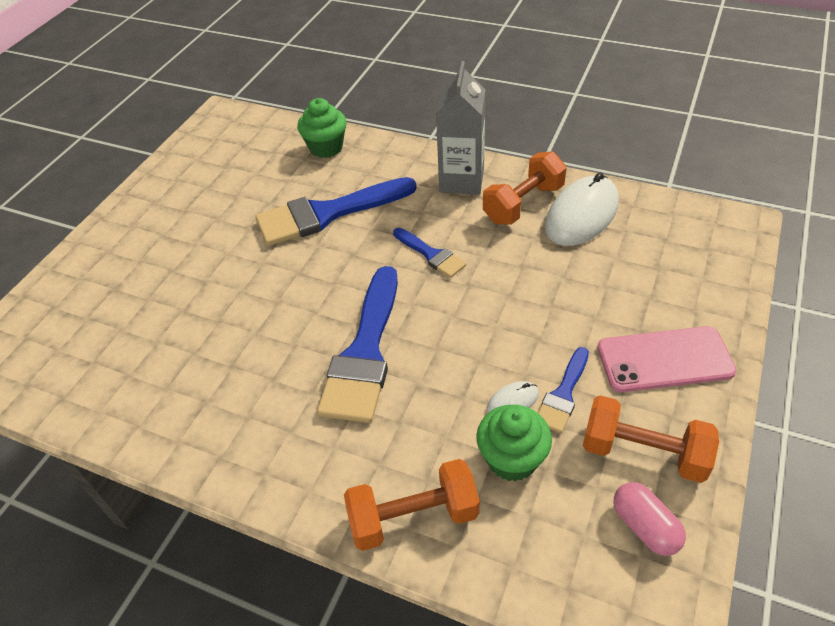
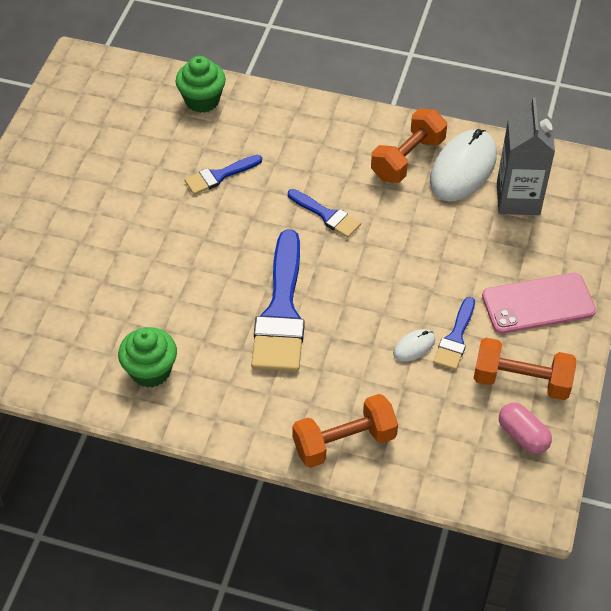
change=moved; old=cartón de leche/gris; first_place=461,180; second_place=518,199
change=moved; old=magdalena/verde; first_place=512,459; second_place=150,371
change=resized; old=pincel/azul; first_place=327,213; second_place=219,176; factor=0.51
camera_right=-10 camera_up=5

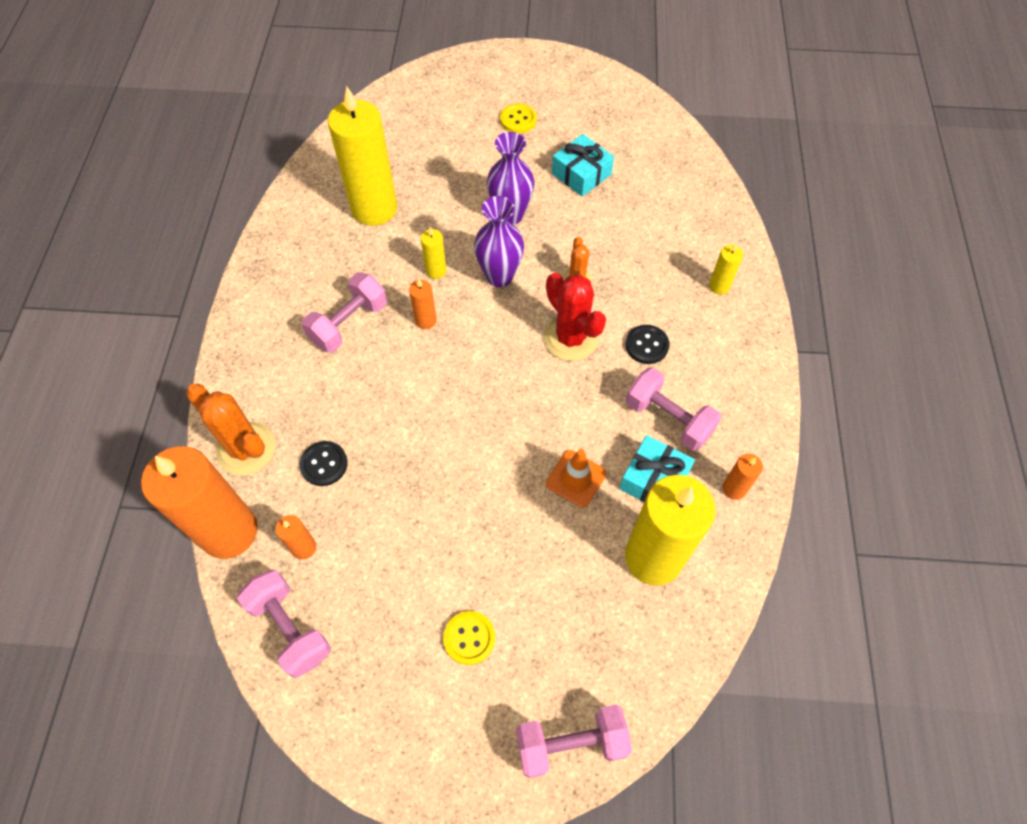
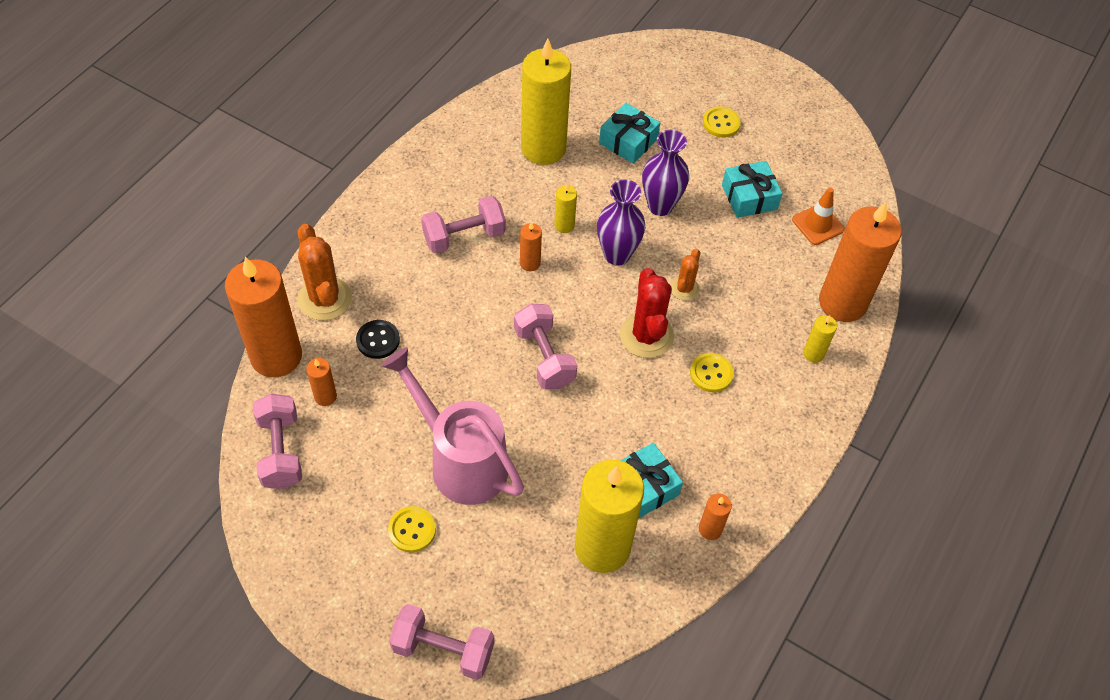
change=added; new=regadera/rosa; second_place=461,461
change=added; new=regalo/turquesa; second_place=628,141
change=added; new=vela/naranja; second_place=842,302
change=moved; old=cono de tráfico/naranja; first_place=576,479; second_place=817,224
change=moved; old=mancuerna/rosa; first_place=668,419; second_place=544,357
change=recoloured; old=botón/negro; new=botón/amarillo; first_place=646,345; second_place=711,373
camera_right=25 camera_up=-5

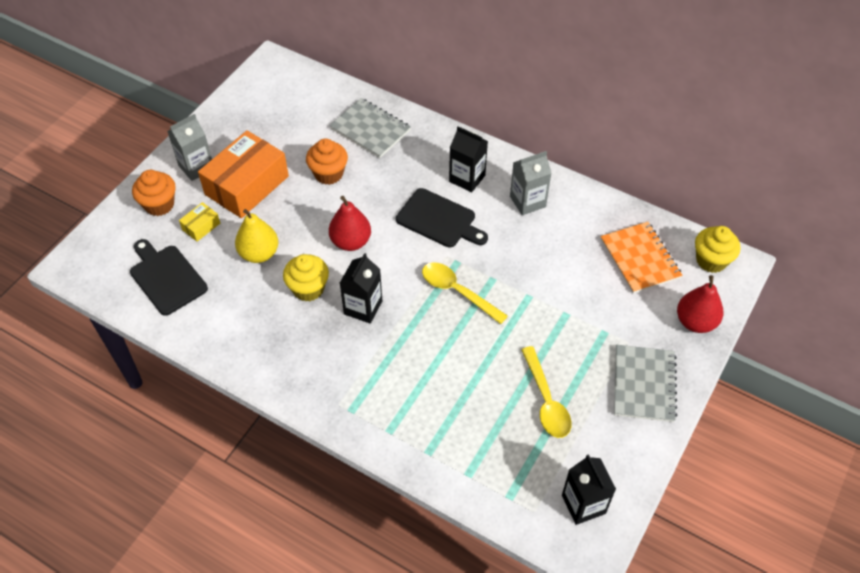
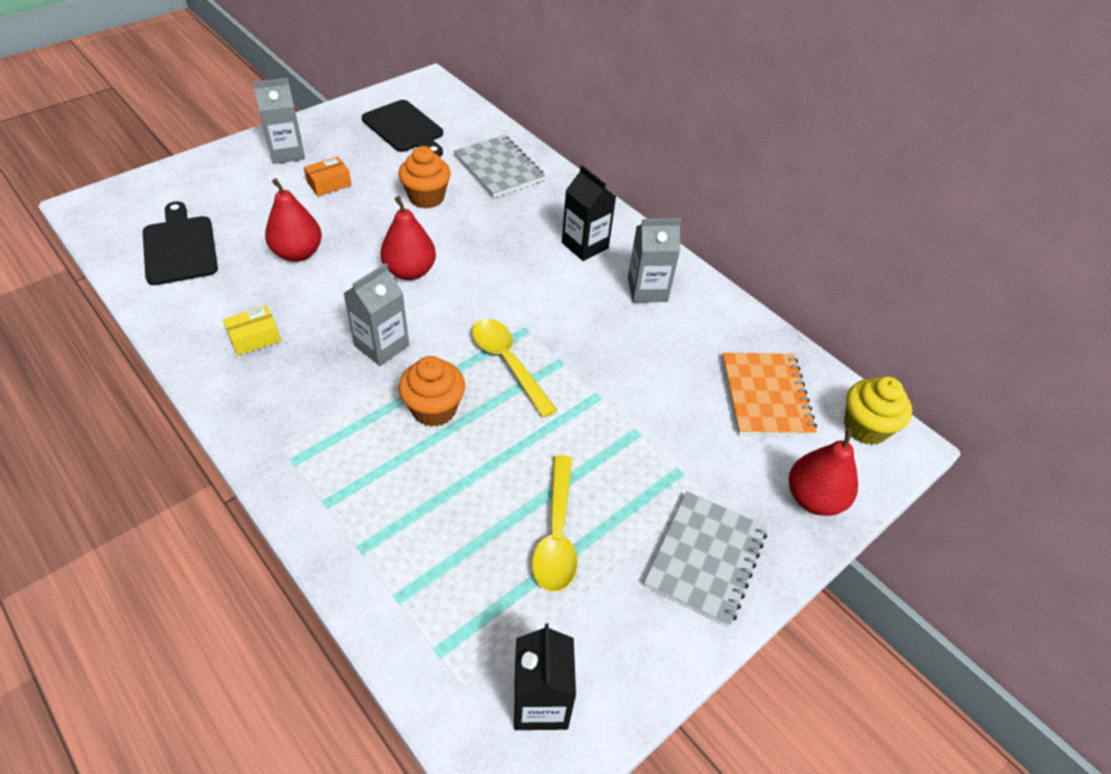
change=removed; old=magdalena/amarillo; first_place=308,288
change=moved; old=magdalena/naranja; first_place=159,205; second_place=434,409
change=moved; old=caja/amarillo; first_place=201,226; second_place=254,337
change=moved; old=tabla de cortar/negro; first_place=439,220; second_place=405,129
change=recoloured; old=pera/amarillo; new=pera/rojo; first_place=259,253; second_place=298,253
change=recoloured; old=cartón de leche/negro; new=cartón de leche/gris; first_place=363,307; second_place=381,345
change=resized; old=caja/naranja; first_place=246,185; second_place=329,183; factor=0.43
camera_right=15 camera_up=-5

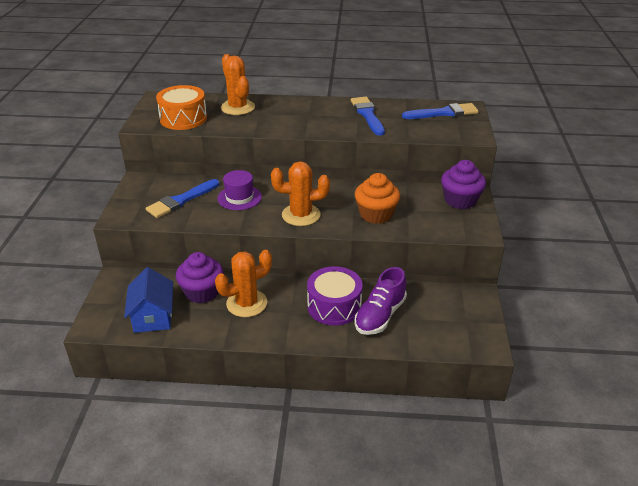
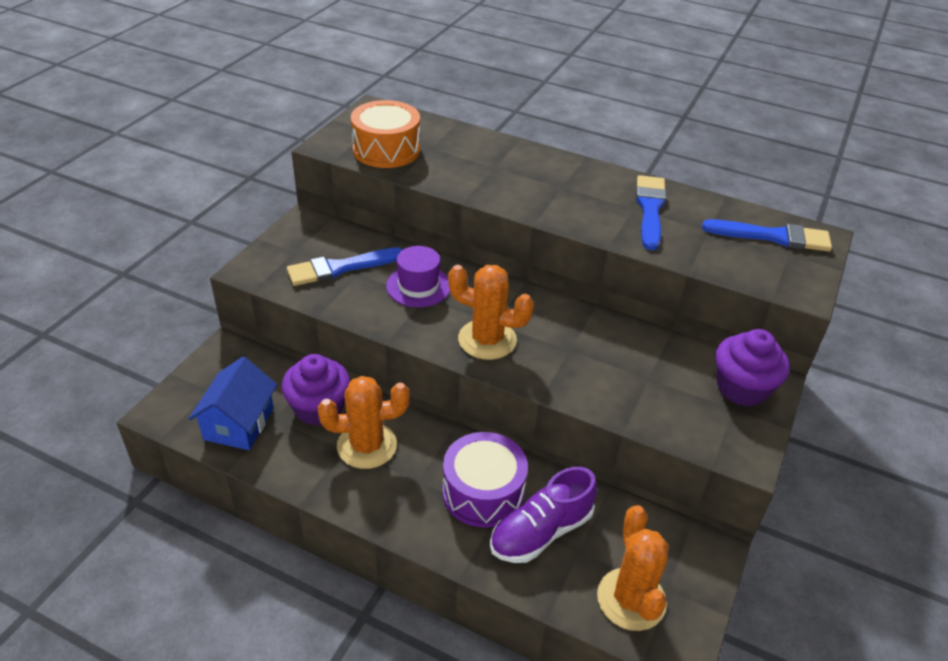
change=removed; old=magdalena/naranja; first_place=376,214
change=moved; old=cactus/naranja; first_place=238,107; second_place=631,599
camera_right=20 camera_up=5

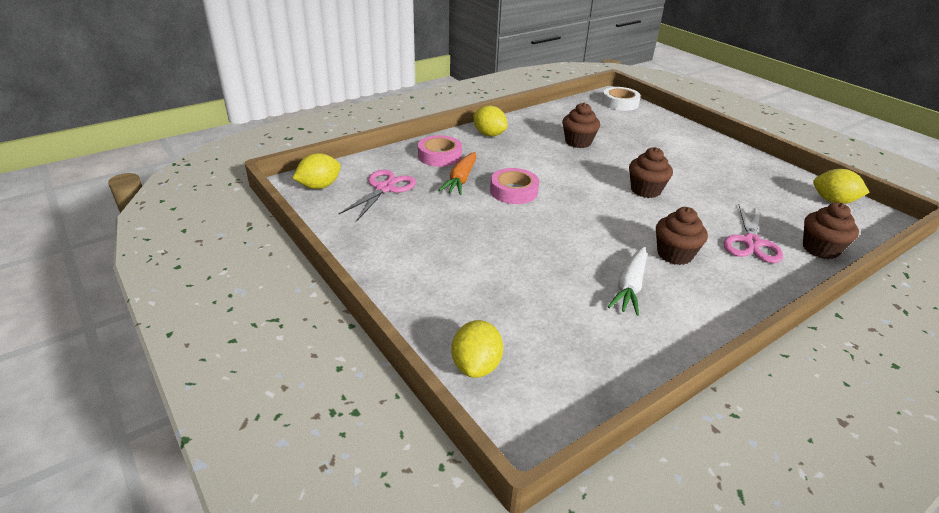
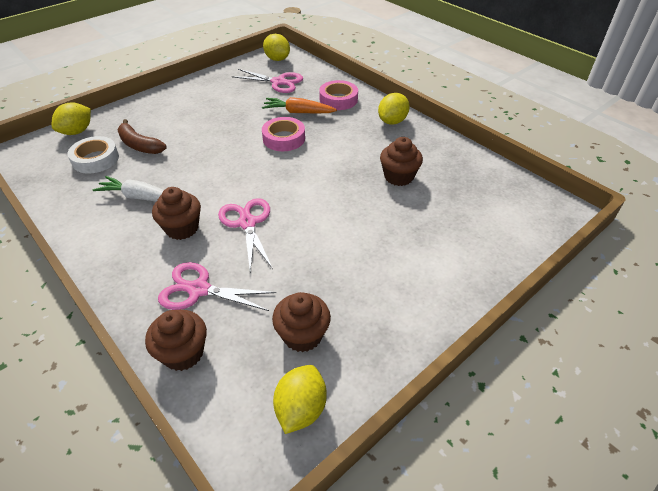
change=added; new=plátano/marrón; second_place=139,145
change=added; new=tijeras/rosa; second_place=247,223
change=moved; old=cinta adhesiva/blanco; first_place=620,103; second_place=95,159
change=moved; old=magdalena/marrón; first_place=645,190; second_place=302,335
change=turned; old=limón/amarillo; first_place=476,366; second_place=77,131; degrees=-60
camera_right=85 camera_up=10

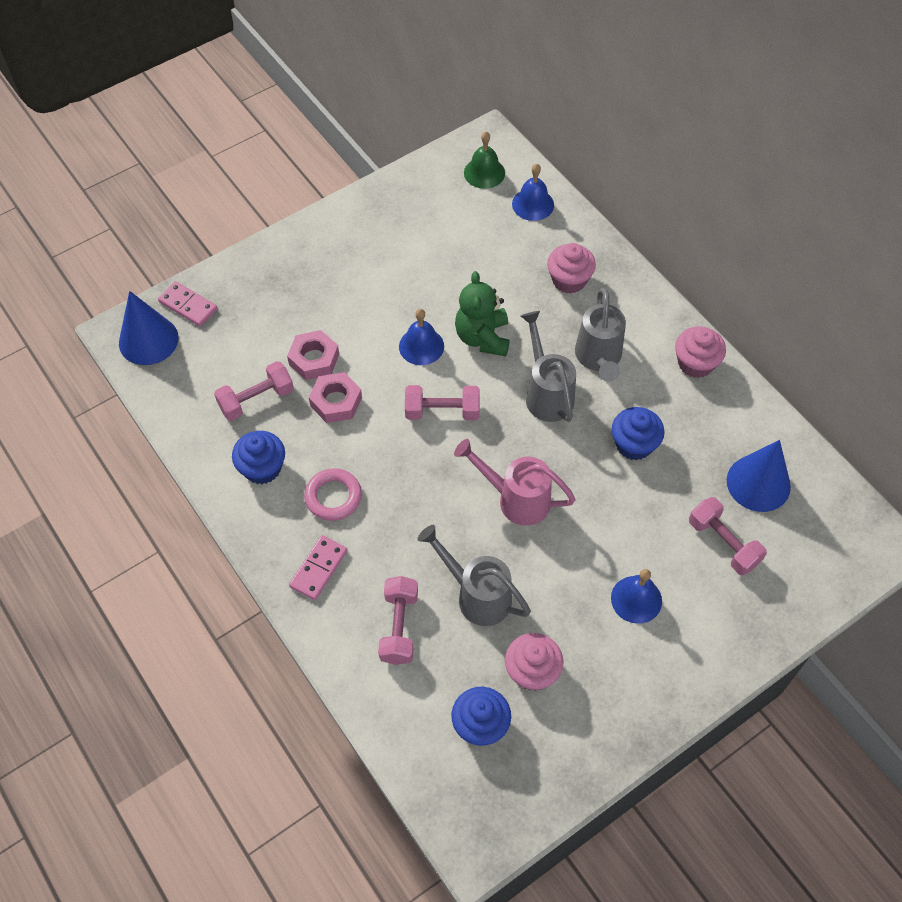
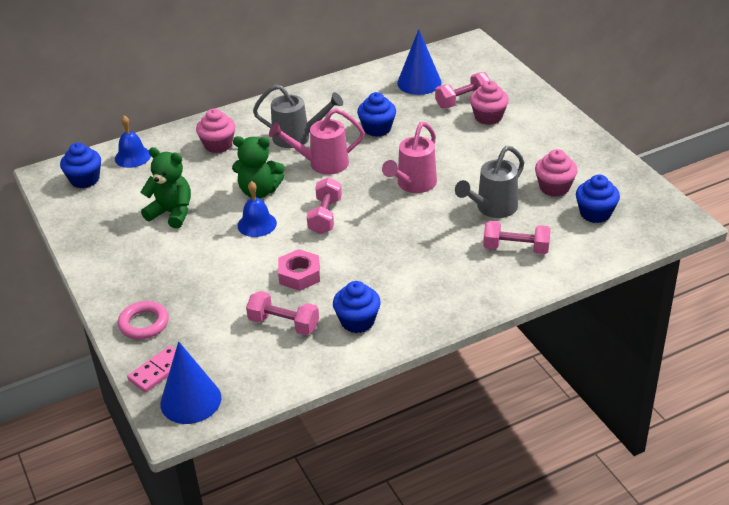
change=removed; old=tuerca/rosa; first_place=314,359
change=removed; old=ficha de dominó/rosa; first_place=318,568
change=removed; old=campana/azul; first_place=636,599
change=added; new=osito/verde; second_place=172,213
change=moved; old=anillo/rosa; first_place=333,497; second_place=144,324
change=moved; old=magdalena/rosa; first_place=695,363; second_place=488,117
change=replaced; old=campana/verde; new=magdalena/azul; first_place=484,173; second_place=85,179
change=recoloured; old=regadera/gris; new=regadera/rosa; first_place=546,393; second_place=322,164
change=turned; old=mancuerna/rosa; first_place=256,399; second_place=284,324; degrees=-45
camera_right=-80 camera_up=-20

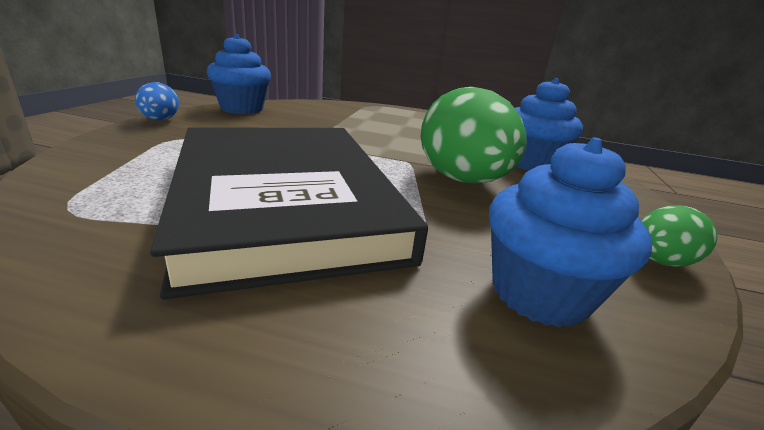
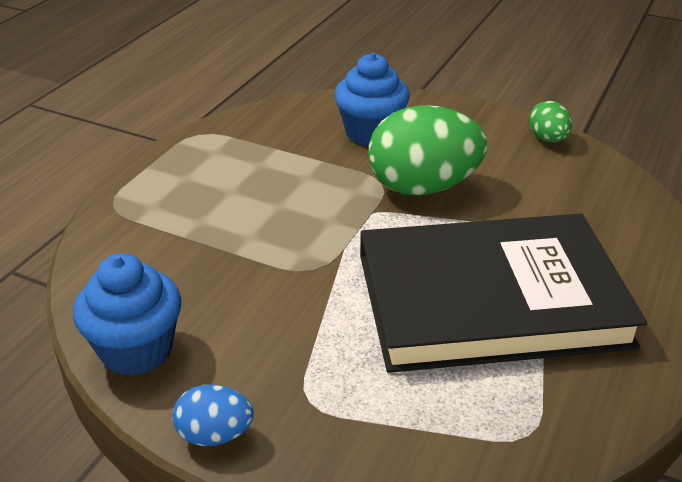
change=removed; old=magdalena/azul; first_place=539,293
camera_right=-75 camera_up=10

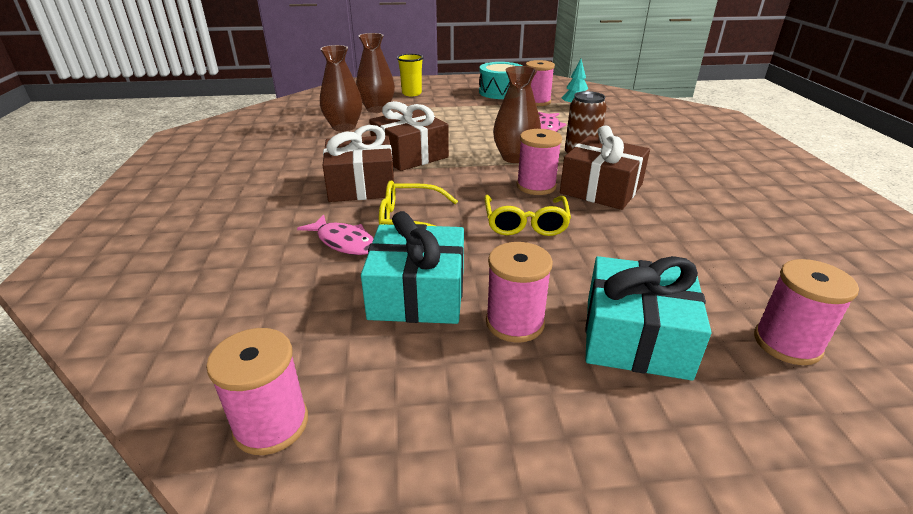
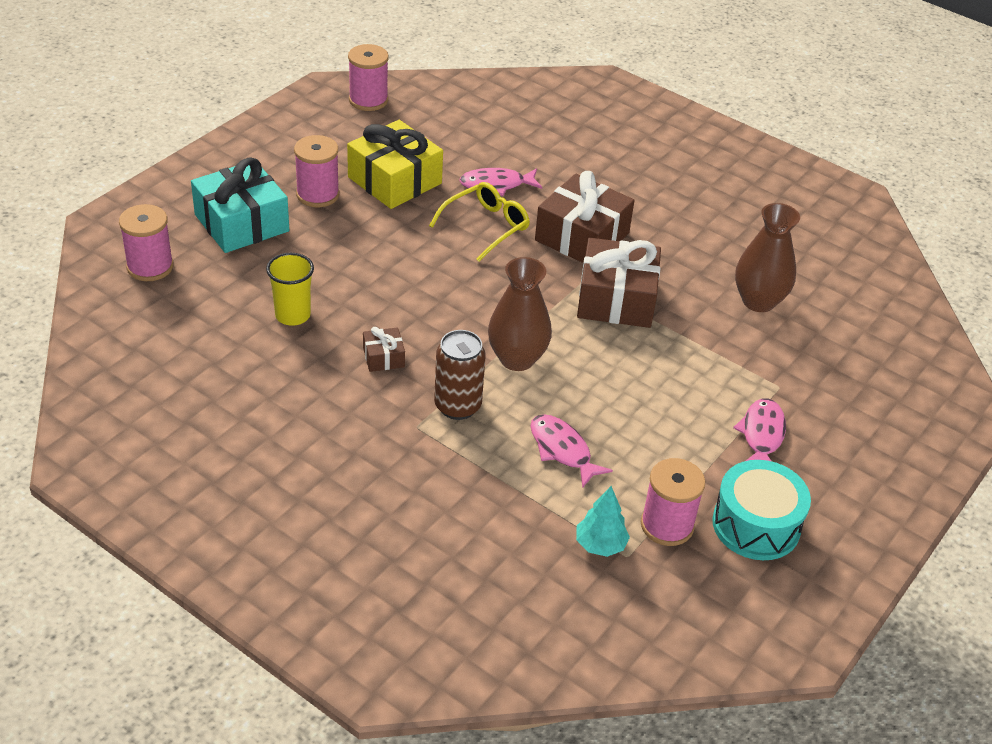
change=removed; old=florero/marrón; first_place=377,109
change=removed; old=gafas/amarillo; first_place=525,223
change=removed; old=carrete/rosa; first_place=536,186
change=added; new=pez/rosa; second_place=762,435
change=moved; old=vaso/amarillo; first_place=411,93; second_place=292,315
change=recoloured; old=regalo/turquesa; new=regalo/amarillo; first_place=418,293; second_place=394,180
change=resized; old=regalo/marrón; first_place=601,189; second_place=383,357; factor=0.46
camera_right=130 camera_up=10

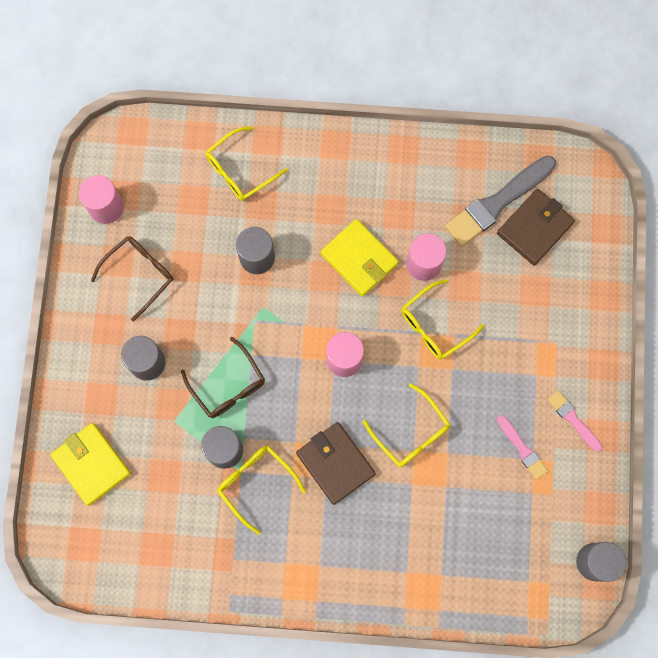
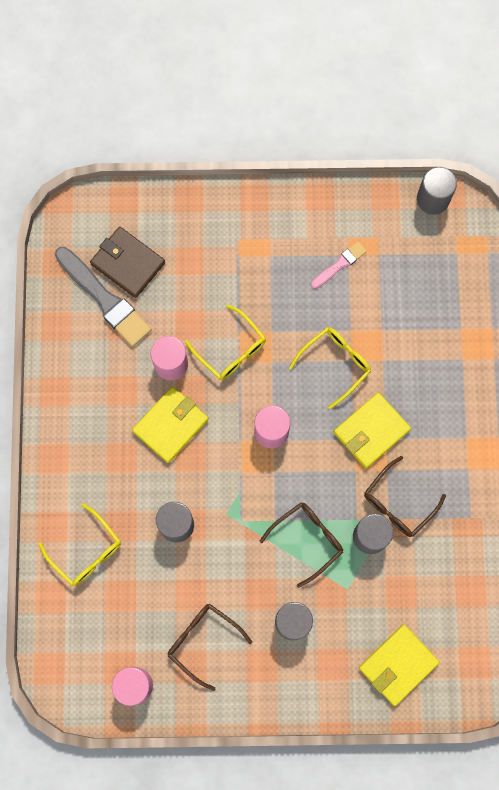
change=removed; old=pincel/rosa; first_place=573,419
change=recoloured; old=gafas/amarillo; new=gafas/marrón; first_place=256,483; second_place=398,503
change=recoloured; old=cartera/marrón; new=cartera/amarillo; first_place=335,463; second_place=371,431
camera_right=-95 camera_up=0

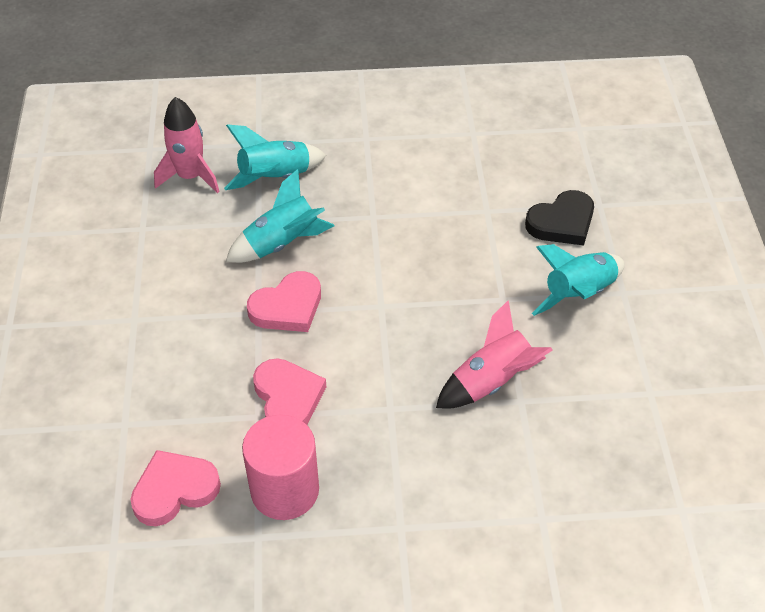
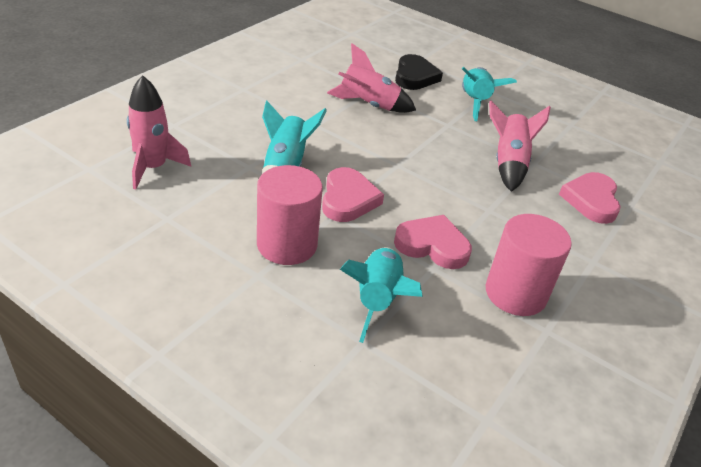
change=added; new=cilindro/rosa; second_place=287,244
change=added; new=cohete/rosa; second_place=368,105
change=moved; old=corazón/rosa; first_place=174,490; second_place=591,200
change=moved; old=cohete/turquesa; first_place=275,178; second_place=377,300
camera_right=-55 camera_up=-10

